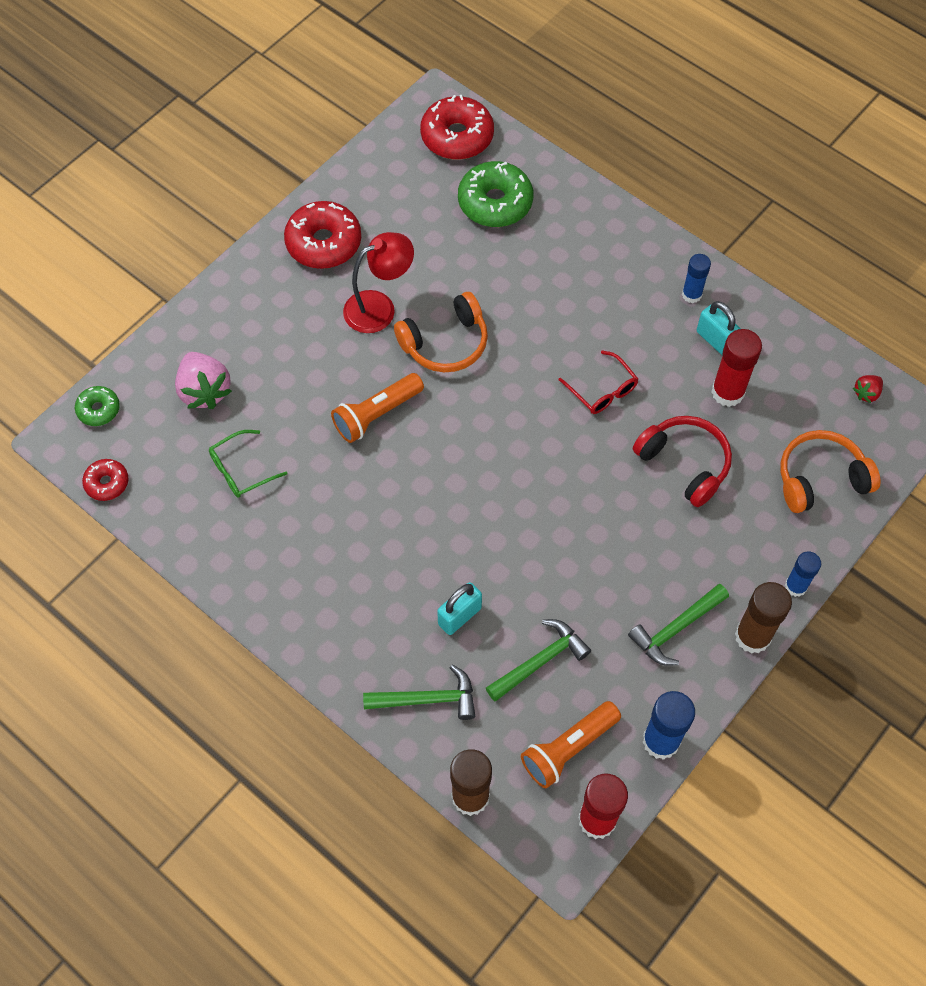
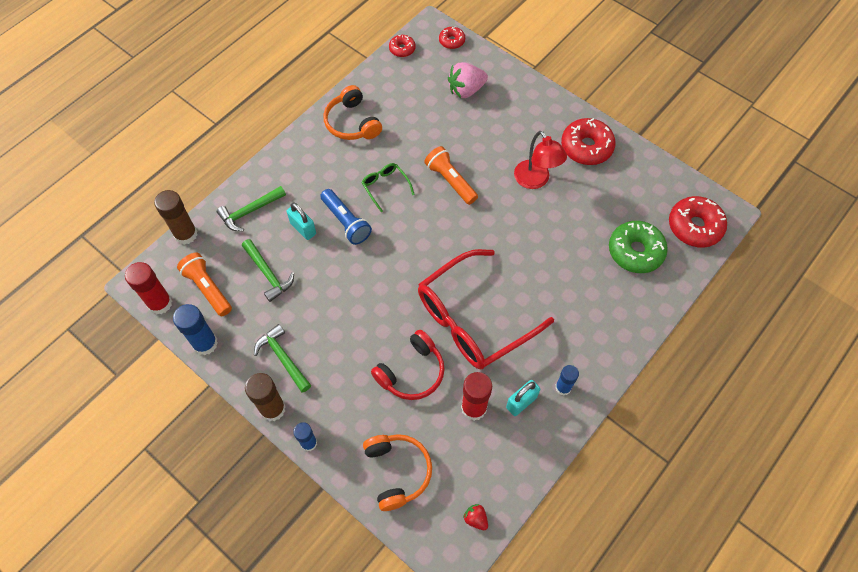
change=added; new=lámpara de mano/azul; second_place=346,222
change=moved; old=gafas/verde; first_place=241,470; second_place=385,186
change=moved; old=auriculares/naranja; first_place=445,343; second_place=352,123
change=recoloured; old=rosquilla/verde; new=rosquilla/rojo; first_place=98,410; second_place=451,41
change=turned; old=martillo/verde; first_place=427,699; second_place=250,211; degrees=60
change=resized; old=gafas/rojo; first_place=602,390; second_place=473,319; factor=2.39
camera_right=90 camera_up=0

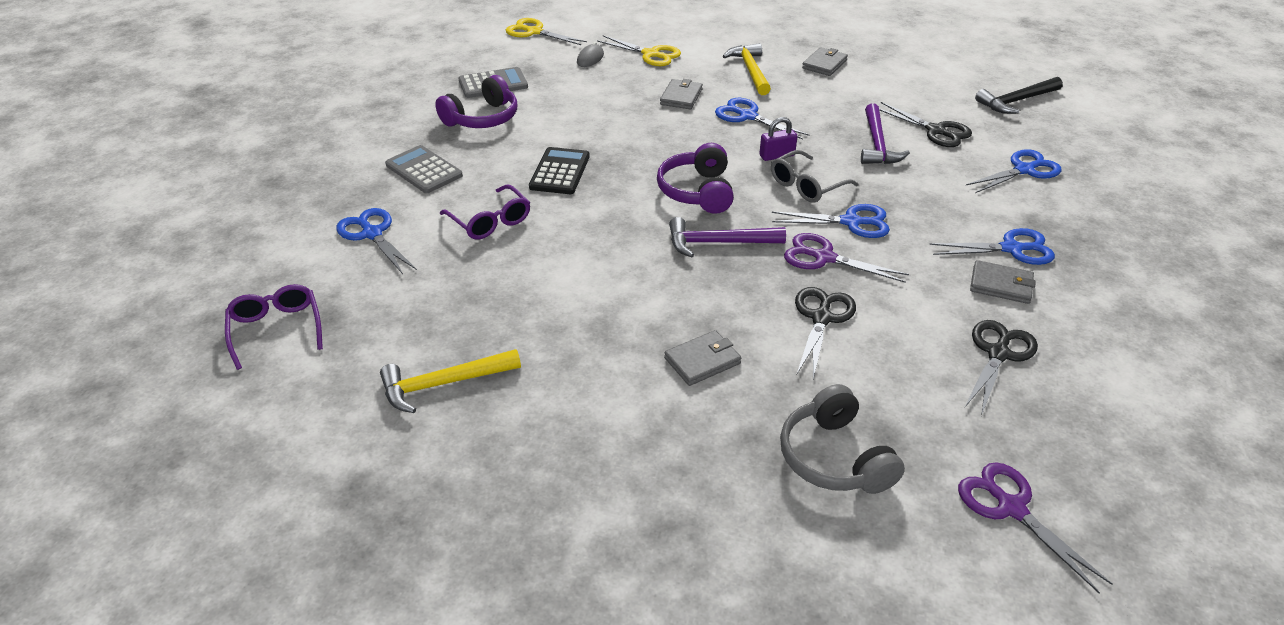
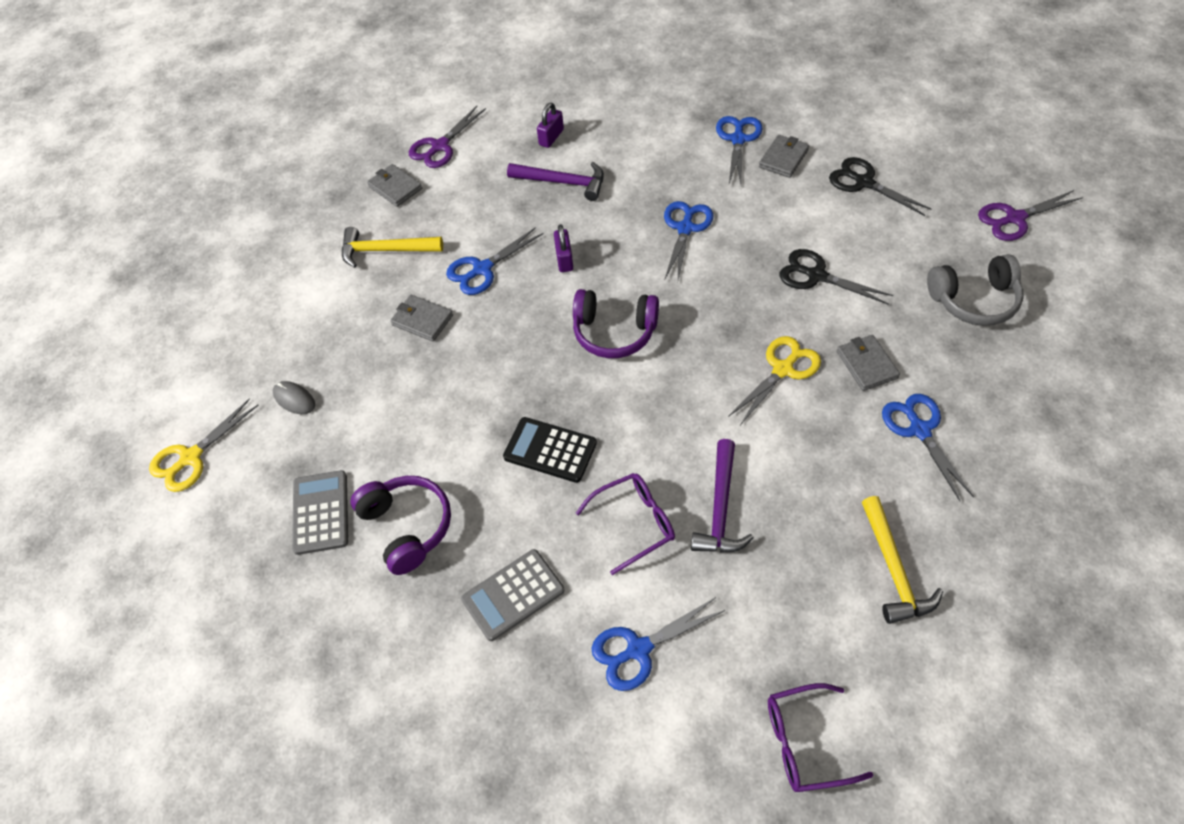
change=removed; old=gafas/gris; first_place=806,185
change=removed; old=martillo/negro; first_place=1016,101
change=moved; old=tijeras/amarillo; first_place=651,54; second_place=783,369
change=moved; old=martillo/morado; first_place=718,243; second_place=720,508
change=moved; old=tijeras/morado; first_place=823,257; second_place=439,146
change=moved; old=tijeras/azul; first_place=1024,170; second_place=919,429
change=replaced; old=tijeras/negro; new=candado/morado; first_place=936,131; second_place=551,137
camera_right=-75 camera_up=15

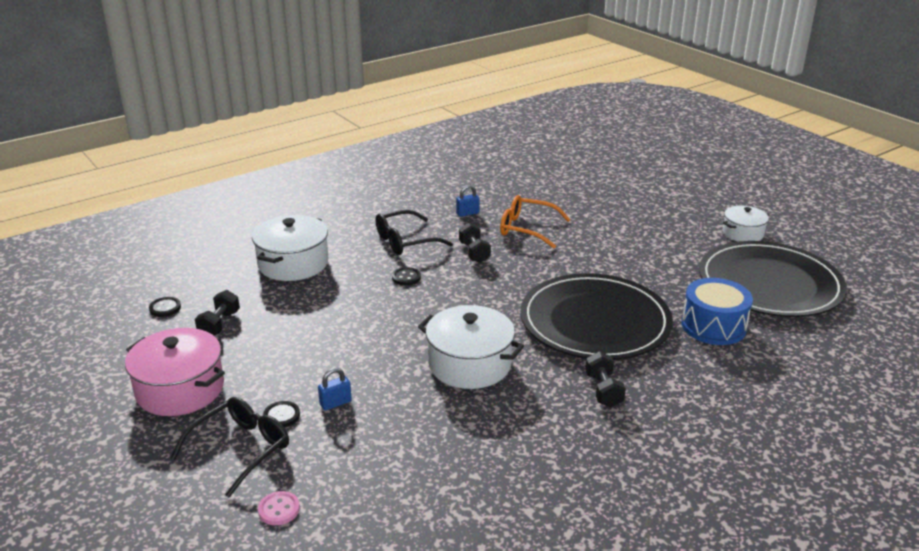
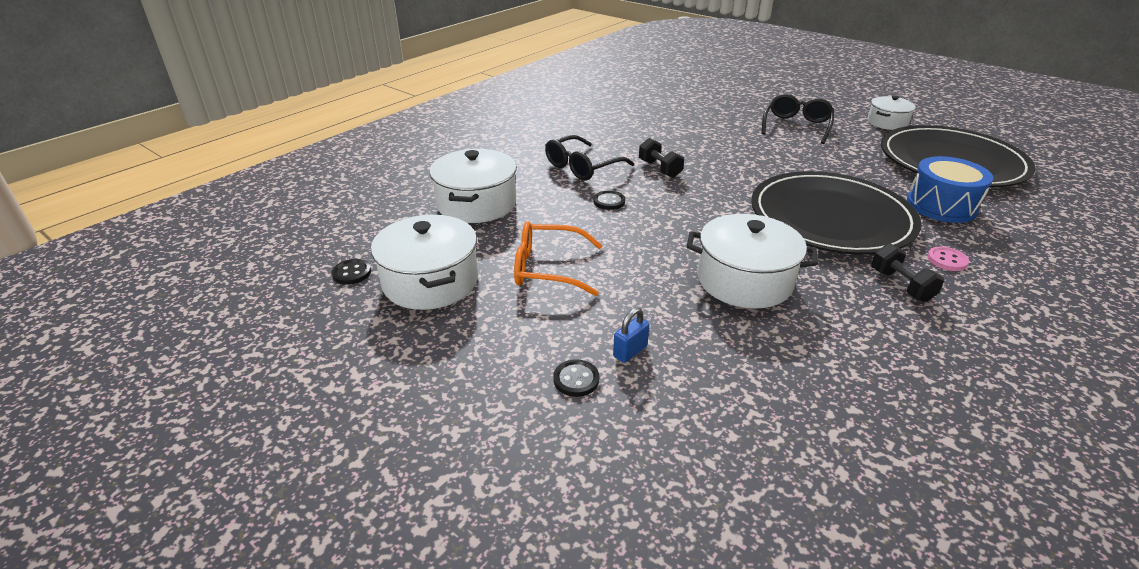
change=removed; old=olla/rosa; first_place=180,389
change=removed; old=candado/azul; first_place=467,213
change=moved; old=gafas/negro; first_place=241,449; second_place=796,126
change=moved; old=botón/rosa; first_place=279,509; second_place=947,260
change=moved; old=gafas/naranja; first_place=527,229; second_place=548,268
change=replaced; old=mancuerna/negro; new=olla/blanco; first_place=219,324; second_place=430,282
camera_right=-15 camera_up=5

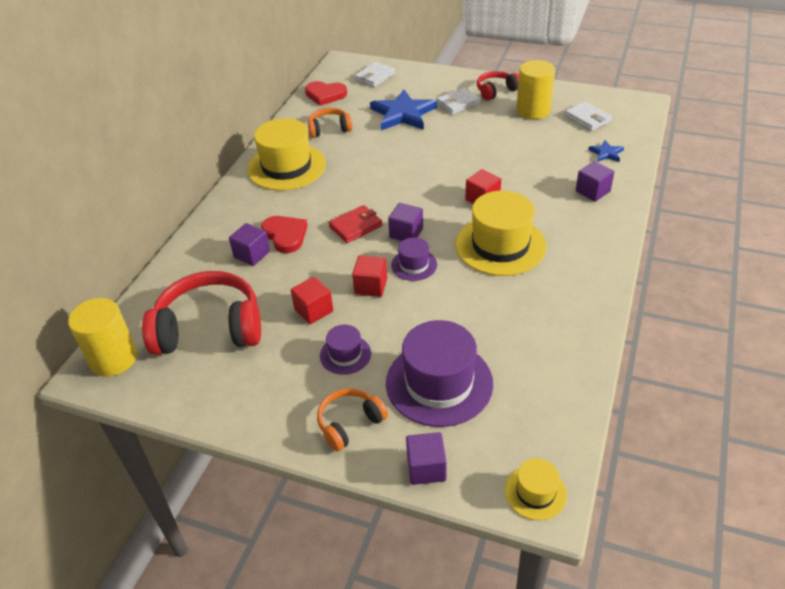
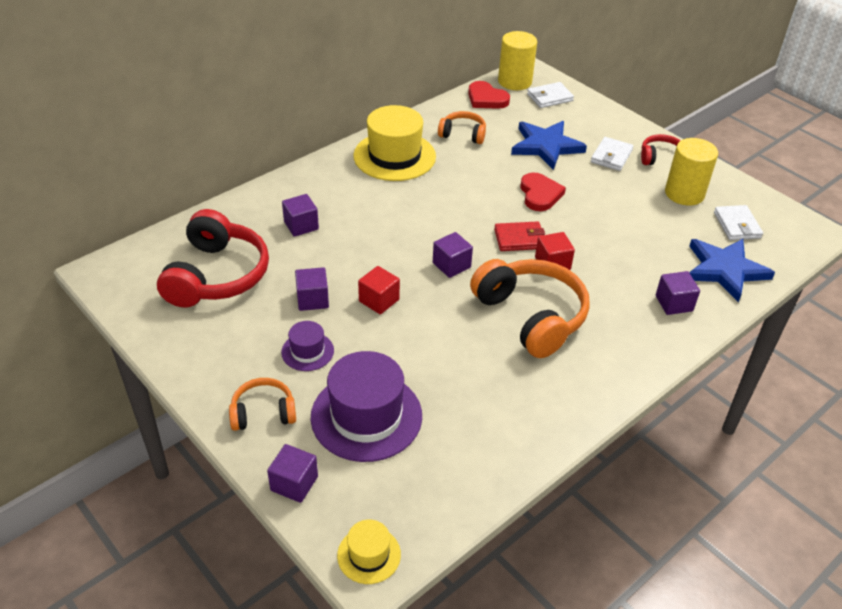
change=removed; old=sombrero/morado; first_place=414,265
change=moved; old=cilindro/amarillo; first_place=113,358; second_place=514,81
change=moved; old=corazón/rojo; first_place=285,235; second_place=540,194
change=moved; old=cartera/rojo; first_place=355,226; second_place=519,239
change=replaced; old=sombrero/amarillo; new=auriculares/naranja; first_place=500,245; second_place=531,316
change=recoloured; old=cubo/rojo; new=cubo/morado; first_place=313,310; second_place=312,299
change=turned; old=auriculares/rojo; first_place=209,328; second_place=217,275; degrees=75
change=turned; old=cartera/blanco; first_place=458,103; second_place=611,156; degrees=-60
change=resized; old=estrella/azul; first_place=606,153; second_place=724,270; factor=2.11
camera_right=25 camera_up=0

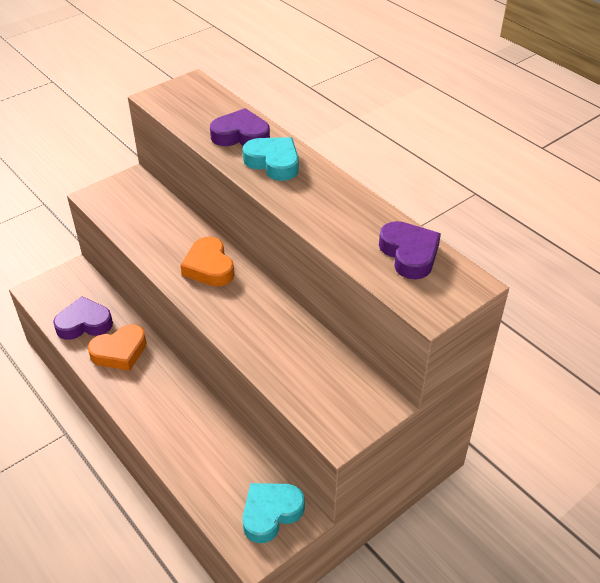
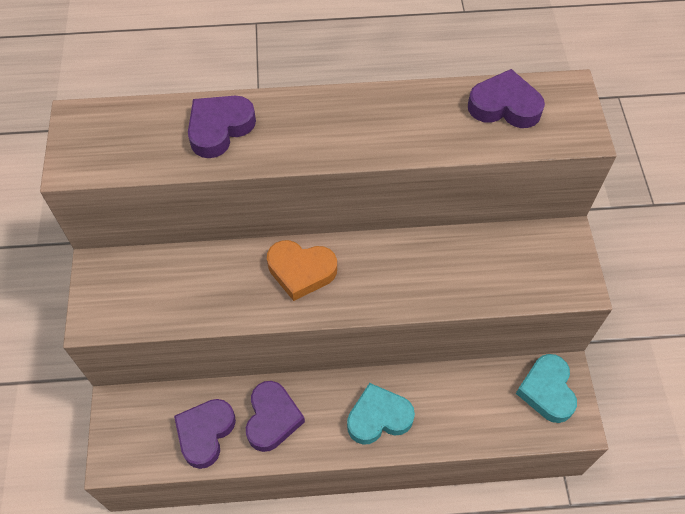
change=moved; old=corazón/turquesa; first_place=273,163; second_place=378,417
change=recoloured; old=corazón/naranja; new=corazón/morado; first_place=120,352; second_place=272,418
camera_right=-55 camera_up=15

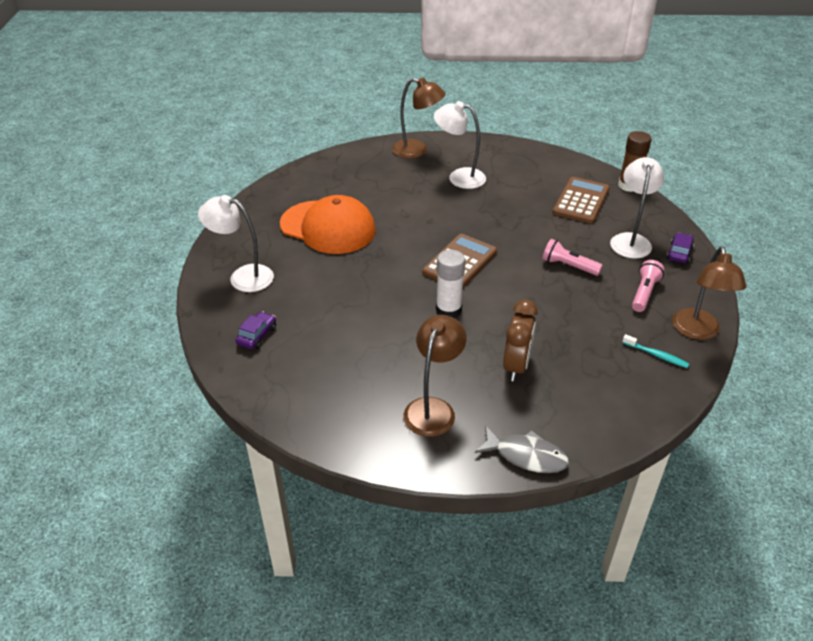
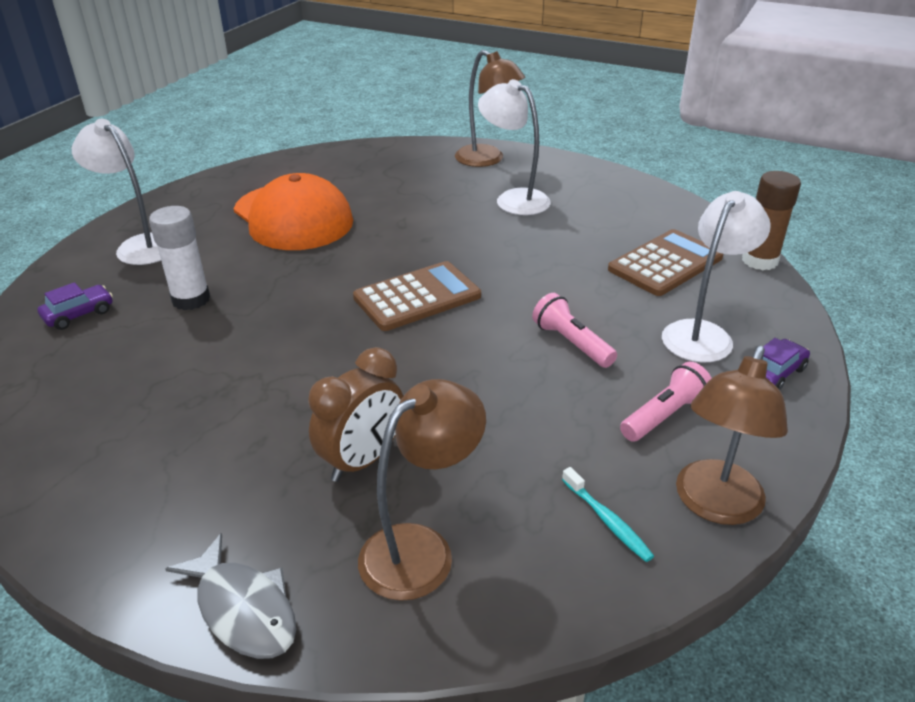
change=moved; old=lámpara/marrón; first_place=433,408; second_place=421,549
change=moved; old=barra de pegamento/blanco; first_place=448,310; second_place=191,299
camera_right=25 camera_up=-5

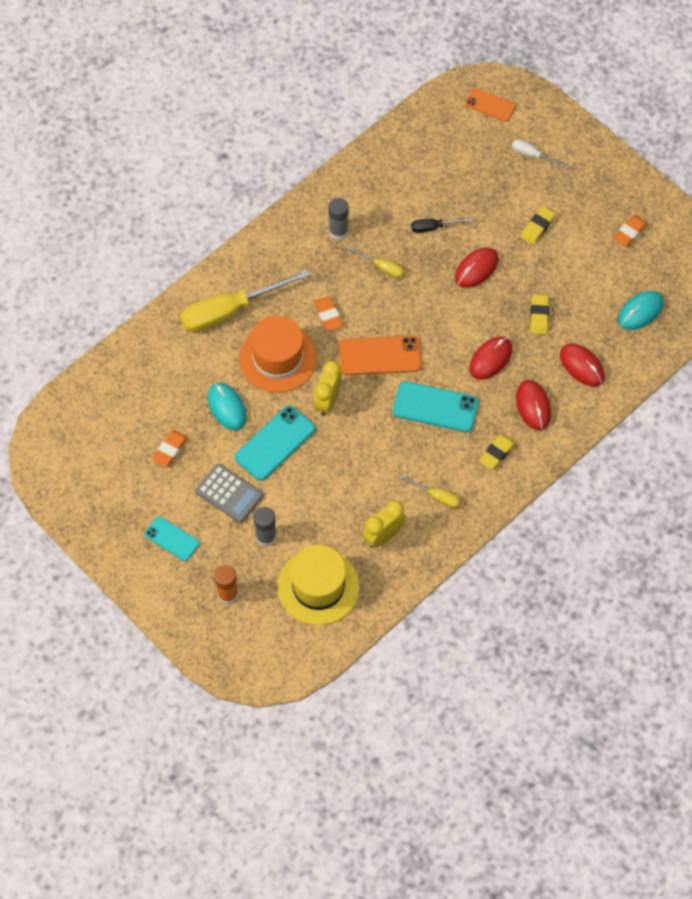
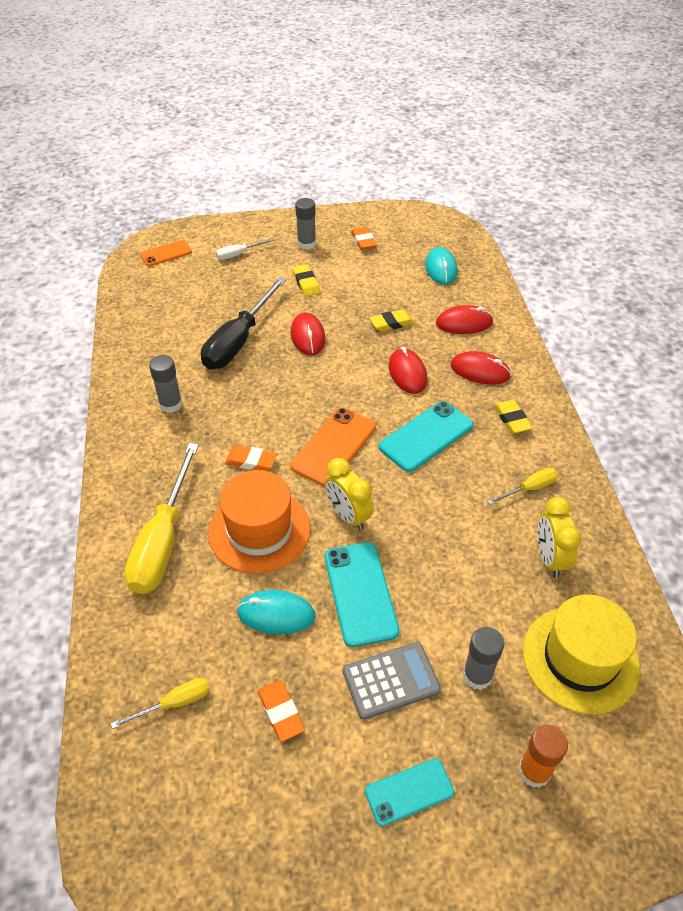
change=added; new=barra de pegamento/gris; second_place=306,244
change=moved; old=destornillador/amarillo; first_place=382,267; second_place=174,703
change=turned; old=goma de borrar/amarillo; first_place=539,316; second_place=391,323; degrees=-60
change=resized; old=destornillador/negro; first_place=434,227; second_place=238,341; factor=2.13
camera_right=-55 camera_up=-15

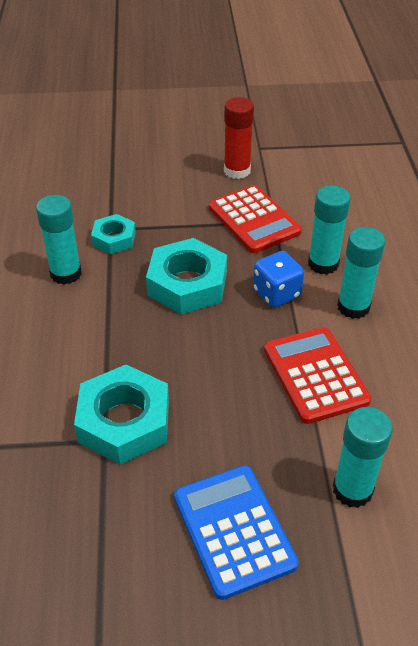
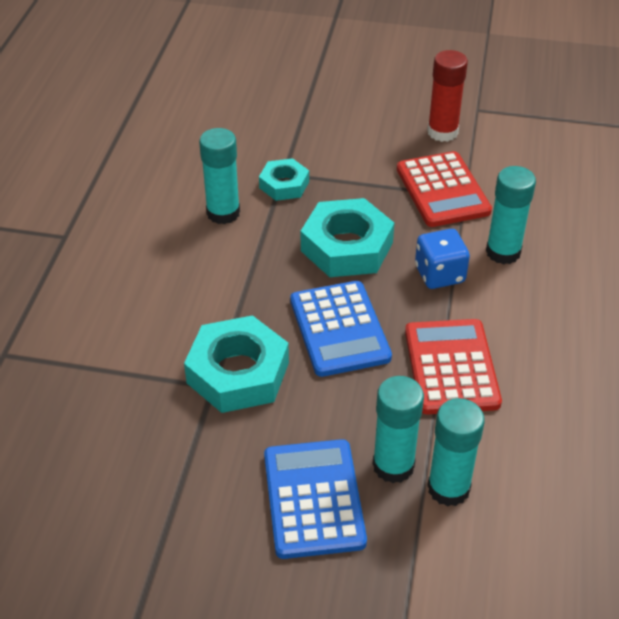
change=added; new=calculadora/azul; second_place=339,329
change=moved; old=barra de pegamento/turquesa; first_place=353,307; second_place=393,465
camera_right=15 camera_up=0

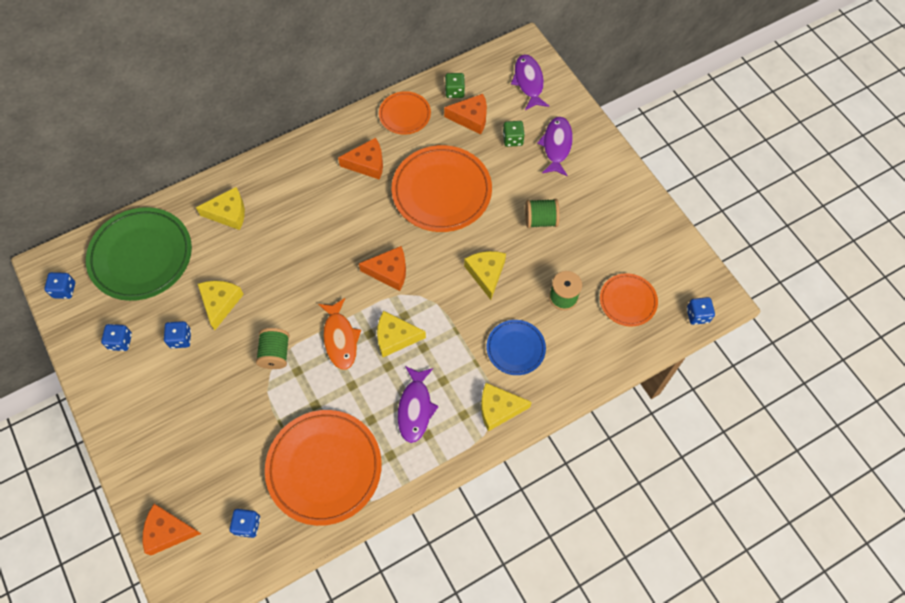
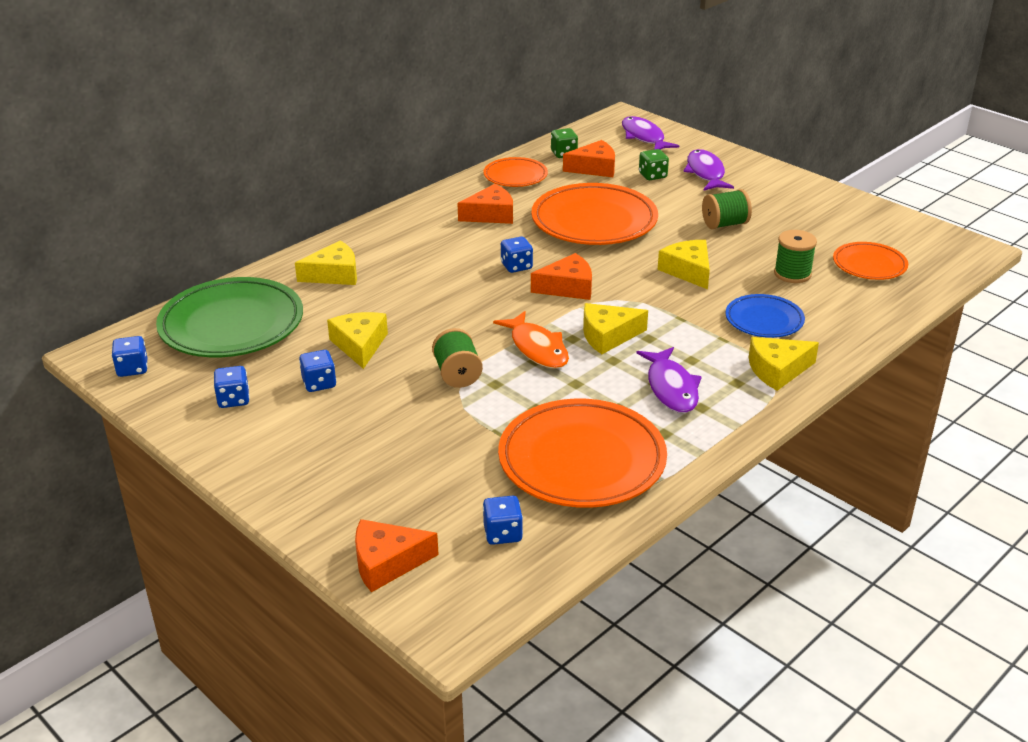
change=moved; old=dado/azul; first_place=697,315; second_place=516,266
camera_right=-15 camera_up=-30

